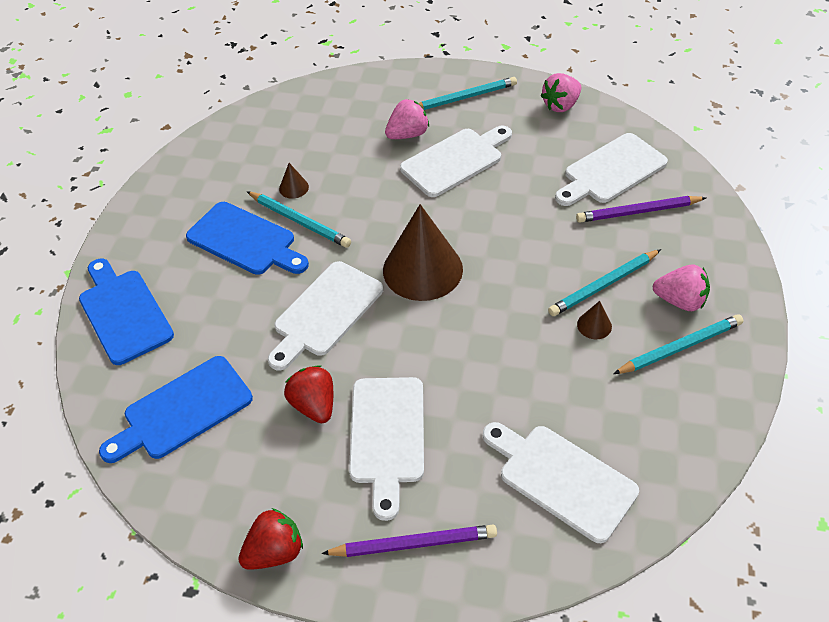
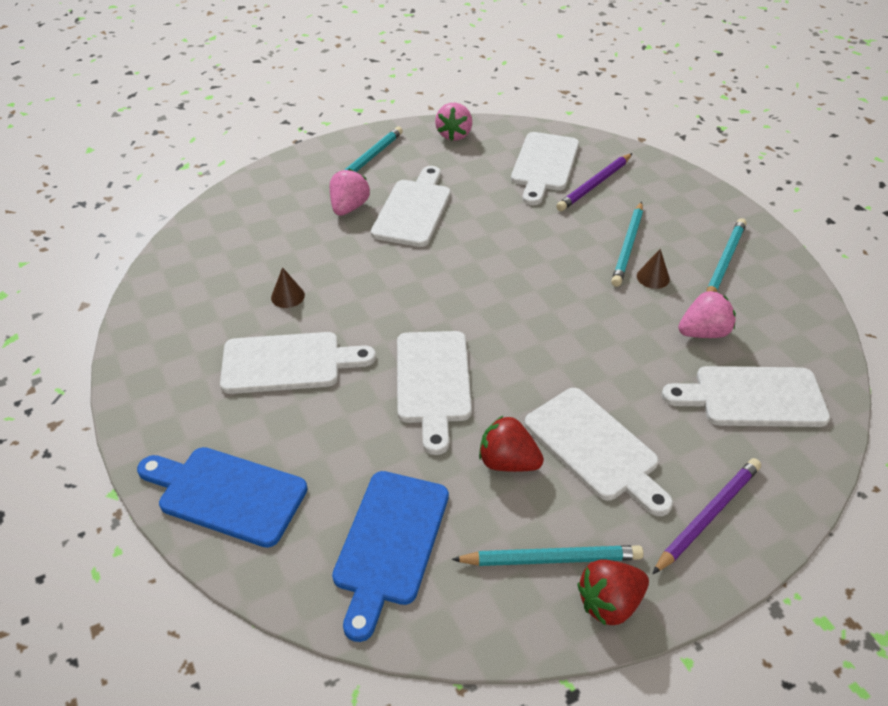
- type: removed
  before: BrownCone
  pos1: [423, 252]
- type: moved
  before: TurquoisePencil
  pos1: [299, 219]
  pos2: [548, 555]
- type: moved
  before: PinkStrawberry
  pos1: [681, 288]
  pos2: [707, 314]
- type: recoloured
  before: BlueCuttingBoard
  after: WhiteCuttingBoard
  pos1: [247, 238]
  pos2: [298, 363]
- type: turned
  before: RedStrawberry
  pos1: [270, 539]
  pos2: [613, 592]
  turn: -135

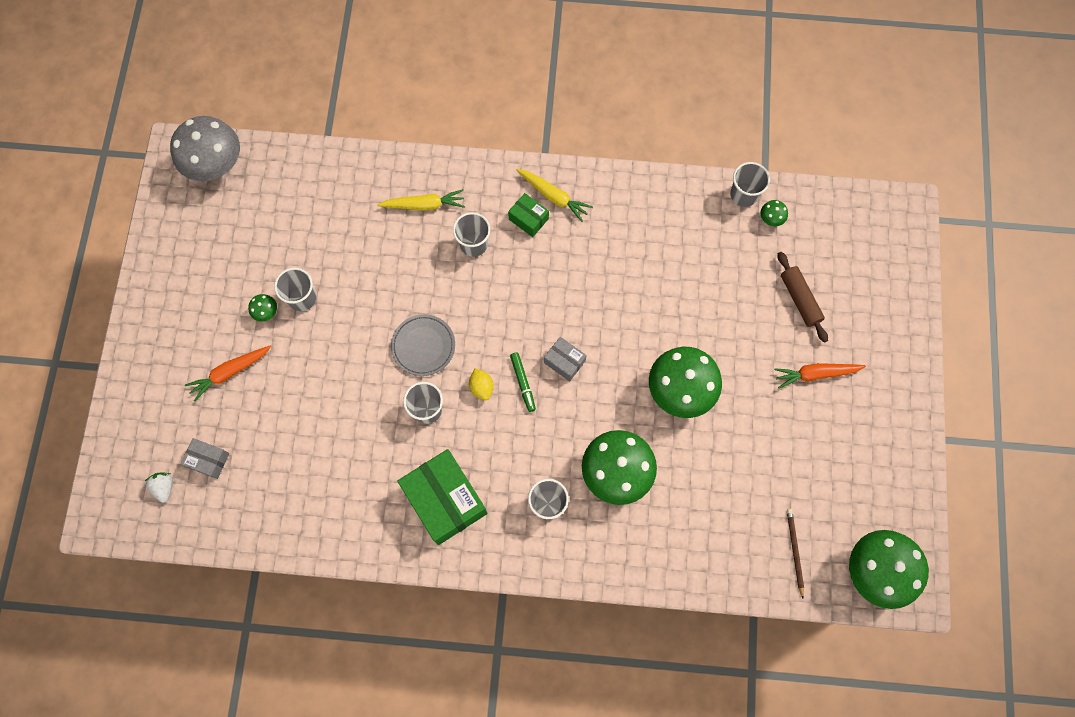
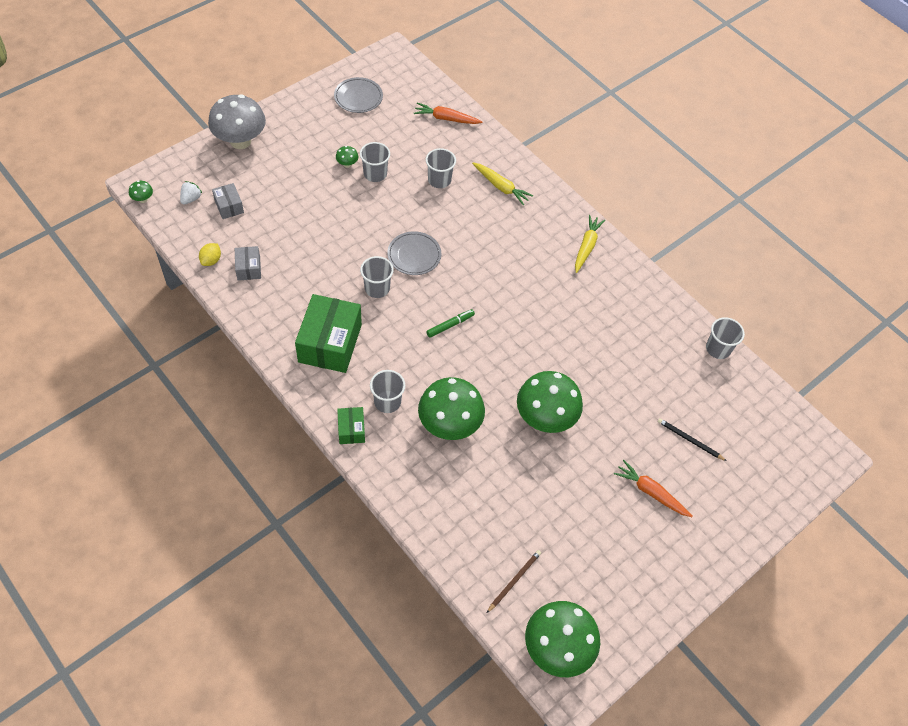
- type: added
  after: GreyPlate
  pos2: [358, 95]
- type: moved
  before: GreyMushroom
  pos1: [205, 148]
  pos2: [237, 122]
- type: moved
  before: OrangeCarrot
  pos1: [228, 374]
  pos2: [448, 113]
- type: moved
  before: GreyCup
  pos1: [471, 234]
  pos2: [441, 168]
- type: moved
  before: YellowLemon
  pos1: [481, 384]
  pos2: [210, 254]
- type: moved
  before: GreenBox
  pos1: [528, 215]
  pos2: [351, 425]
- type: moved
  before: GreyBox
  pos1: [565, 359]
  pos2: [248, 263]
- type: moved
  before: GreenMushroom
  pos1: [774, 213]
  pos2: [141, 192]
- type: replaced
  before: BrownRollingPin
  after: BlackPencil
  pos1: [803, 297]
  pos2: [692, 439]
- type: turned
  before: GreenMarker
  pos1: [523, 382]
  pos2: [450, 323]
  turn: -150
- type: turned
  before: YellowCarrot
  pos1: [554, 195]
  pos2: [590, 244]
  turn: -150

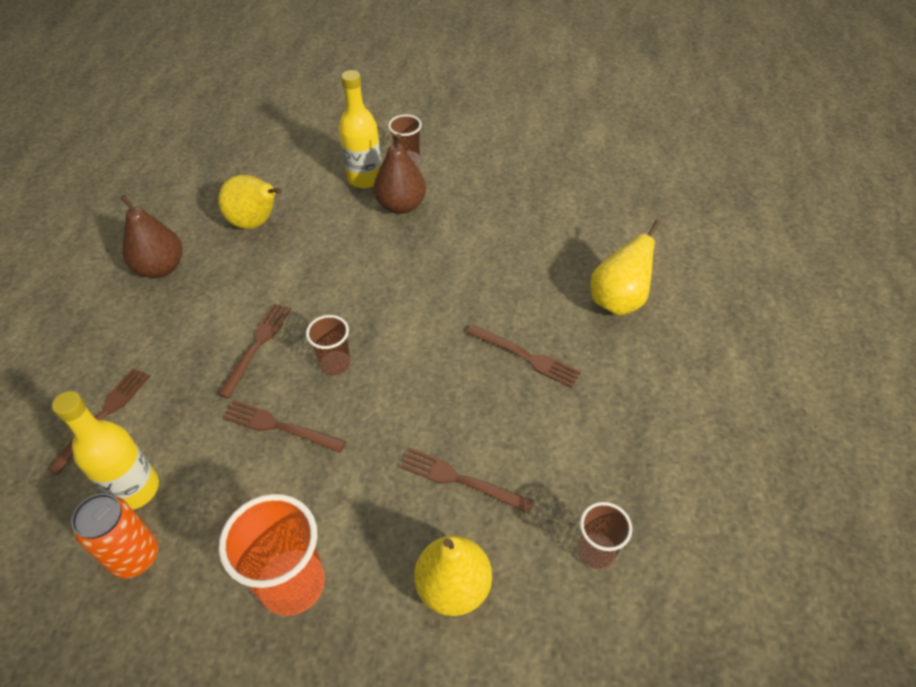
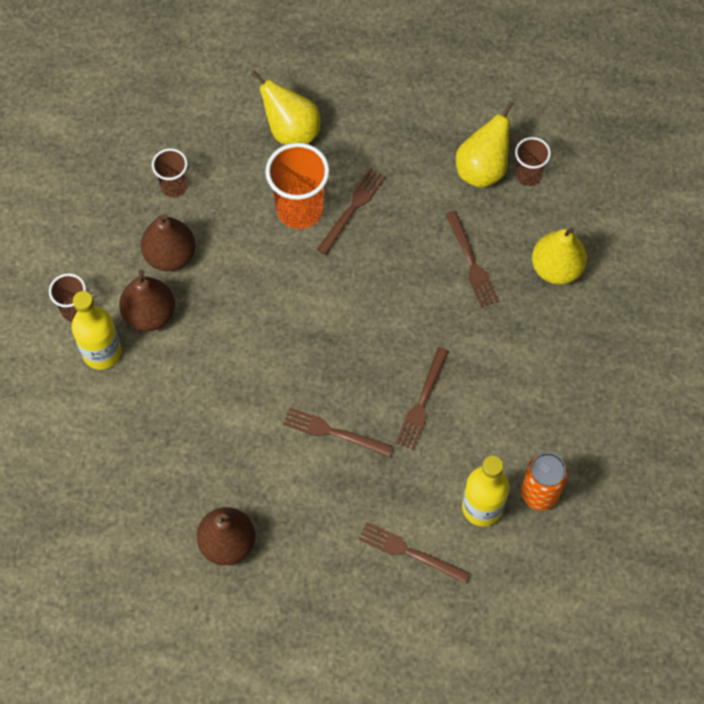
- type: added
  after: BrownPear
  pos2: [168, 242]
- type: moved
  before: YellowPear
  pos1: [250, 202]
  pos2: [485, 144]
- type: moved
  before: OrangeCup
  pos1: [272, 555]
  pos2: [297, 186]
- type: moved
  before: BrownCup
  pos1: [328, 345]
  pos2: [170, 173]
- type: turned
  before: BrownFork
  pos1: [466, 480]
  pos2: [472, 259]
  turn: -45

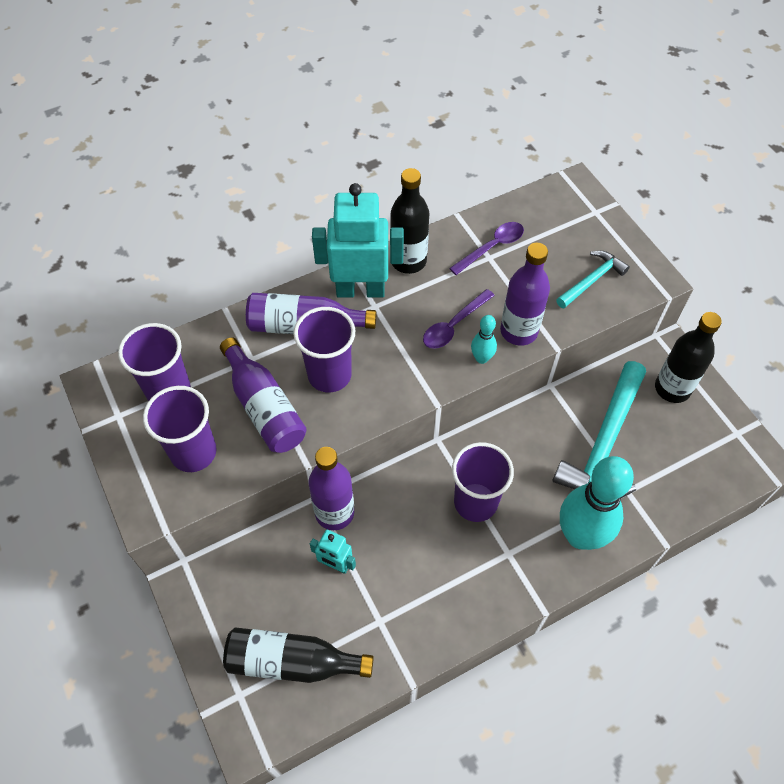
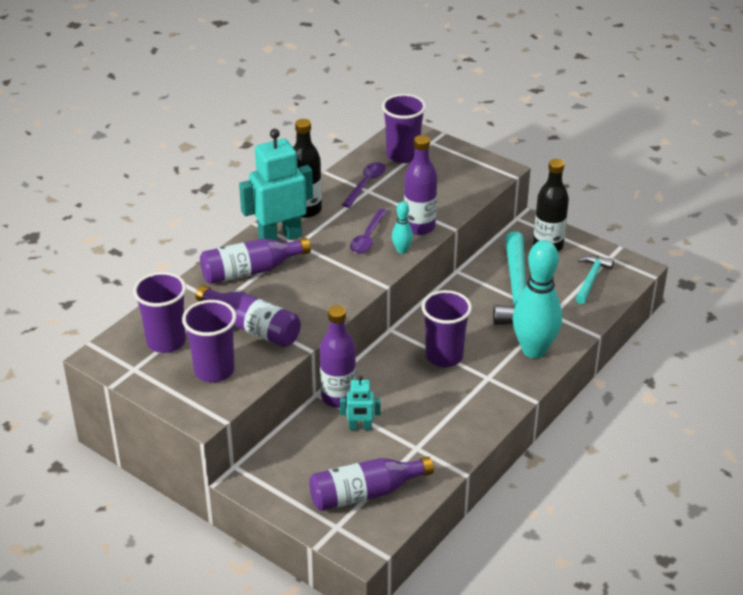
- type: moved
  before: PurpleCup
  pos1: [324, 349]
  pos2: [404, 128]
- type: moved
  before: TurquoiseHammer
  pos1: [593, 279]
  pos2: [594, 279]
- type: recoloured
  before: BlackBottle
  after: PurpleBottle
  pos1: [298, 655]
  pos2: [371, 484]

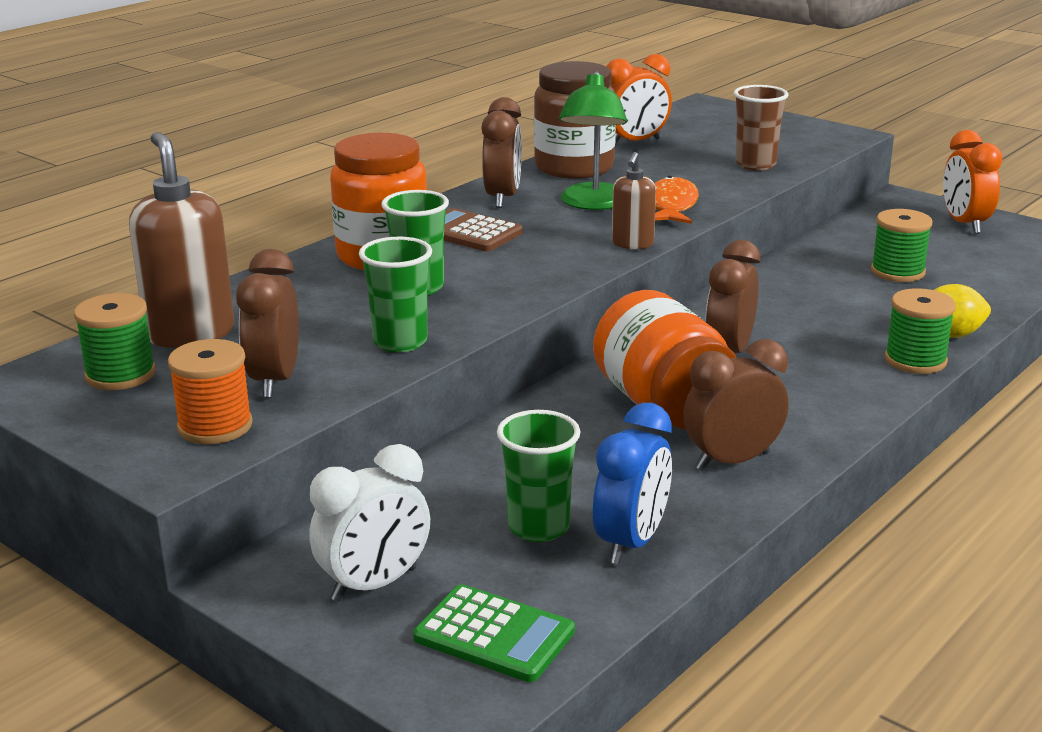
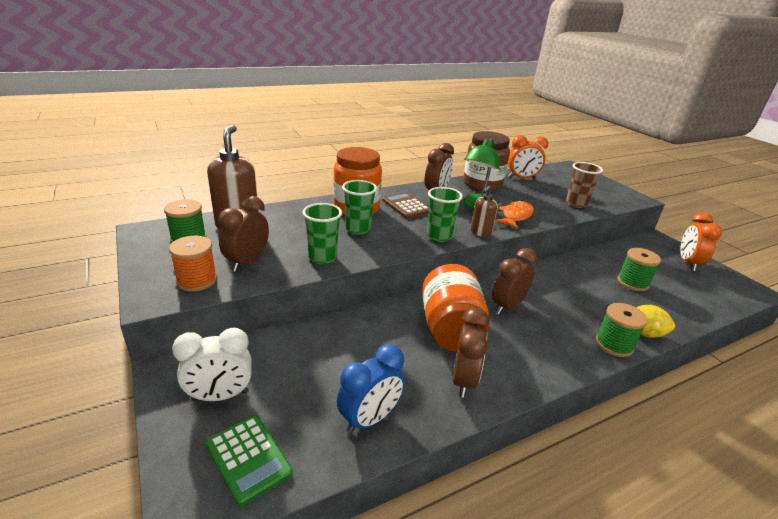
- type: moved
  before: GreenCup
  pos1: [538, 476]
  pos2: [445, 214]
- type: turned
  before: BrownClock
  pos1: [736, 405]
  pos2: [471, 353]
  turn: 105

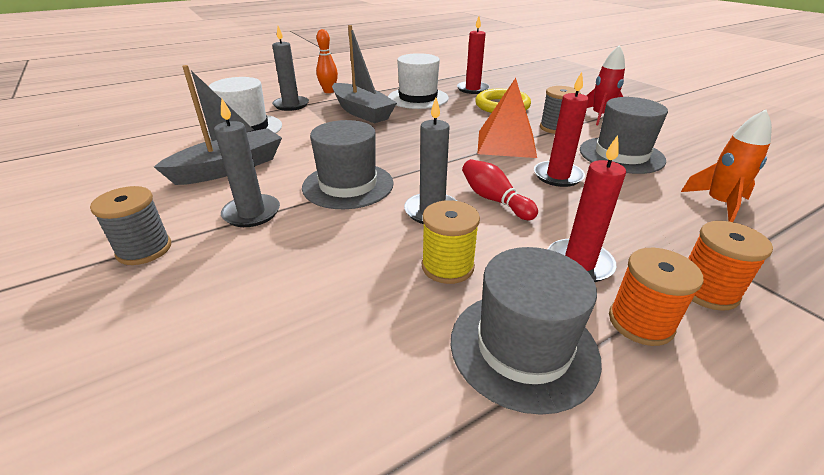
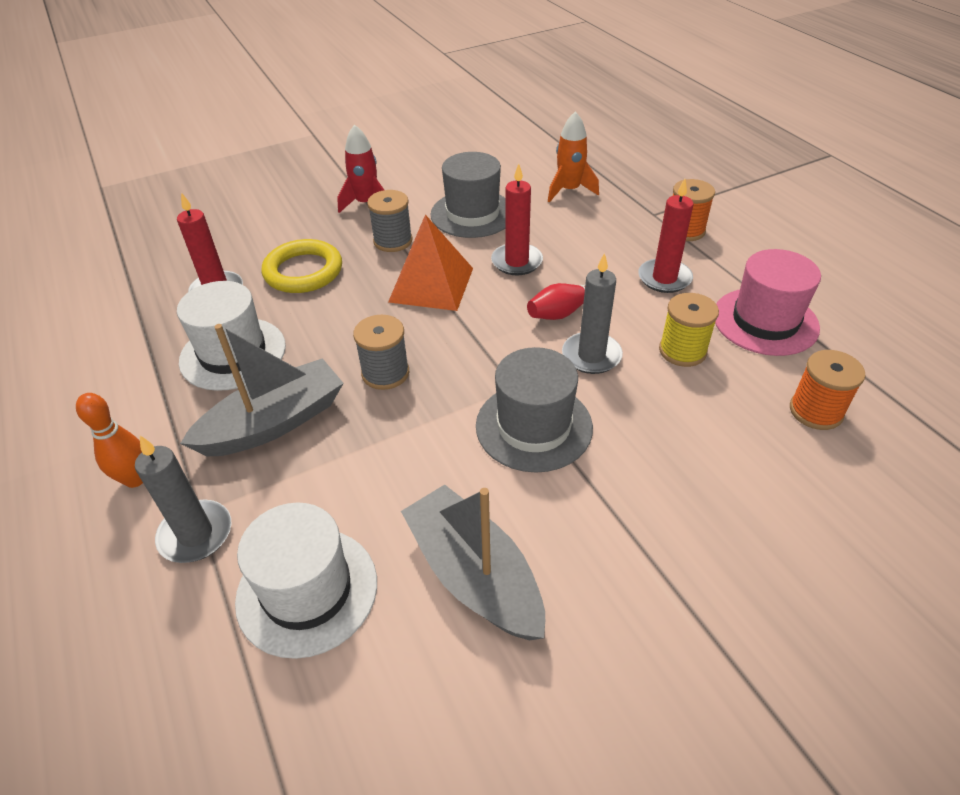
- type: removed
  before: GreyCandle
  pos1: [247, 162]
- type: moved
  before: GreySpool
  pos1: [130, 225]
  pos2: [381, 352]
- type: moved
  before: OrangeSpool
  pos1: [656, 297]
  pos2: [827, 390]
- type: recoloured
  before: GreyHat
  after: PinkHat
  pos1: [526, 331]
  pos2: [768, 302]

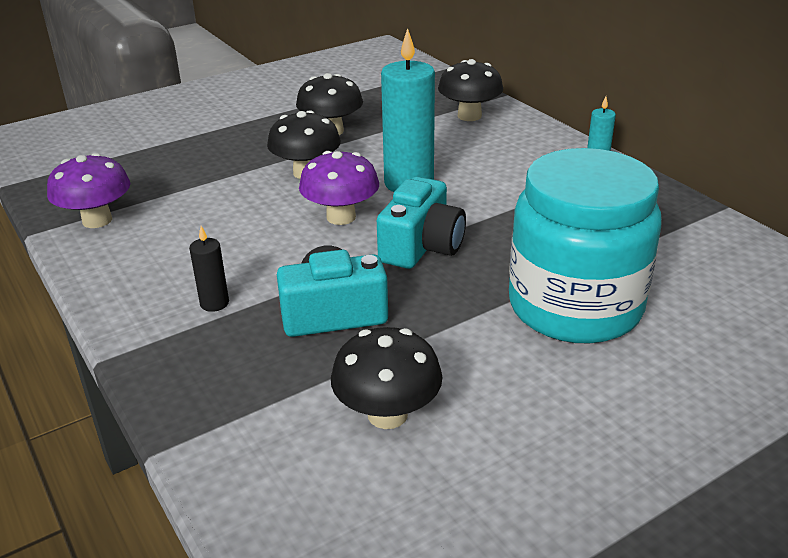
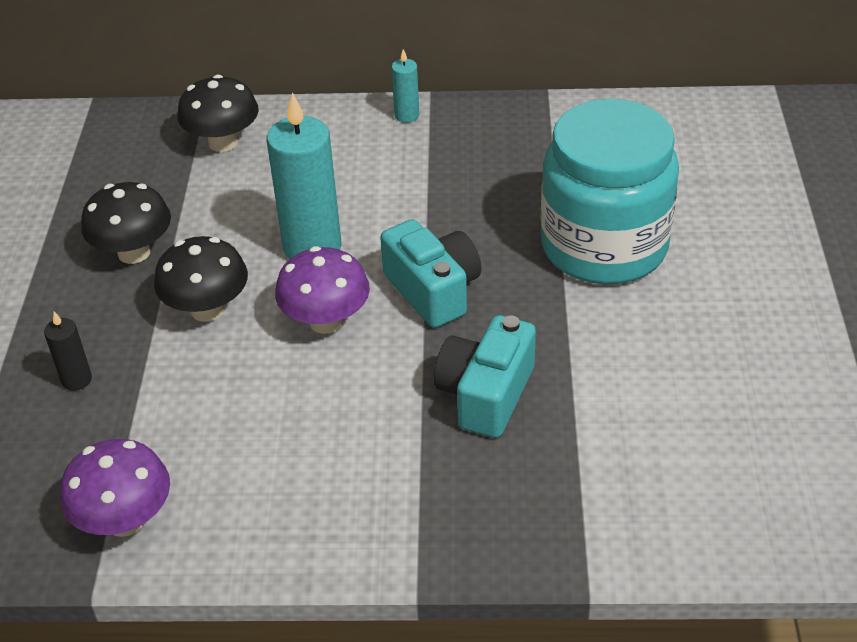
- type: removed
  before: BlackMushroom
  pos1: [387, 378]
- type: moved
  before: BlackCandle
  pos1: [209, 269]
  pos2: [68, 351]

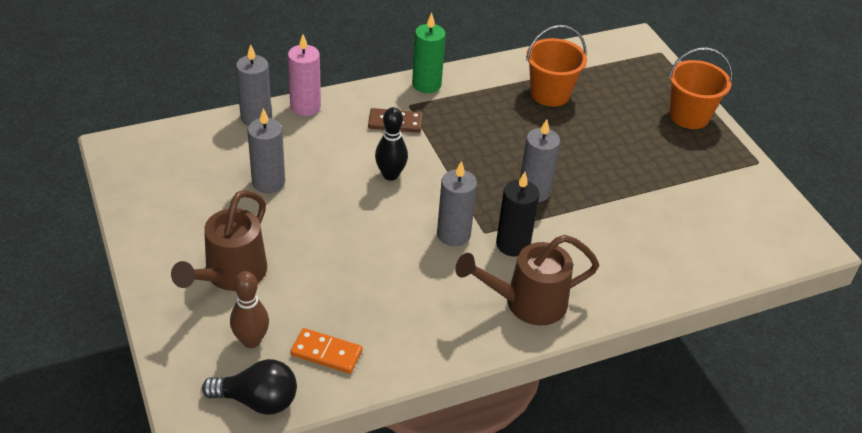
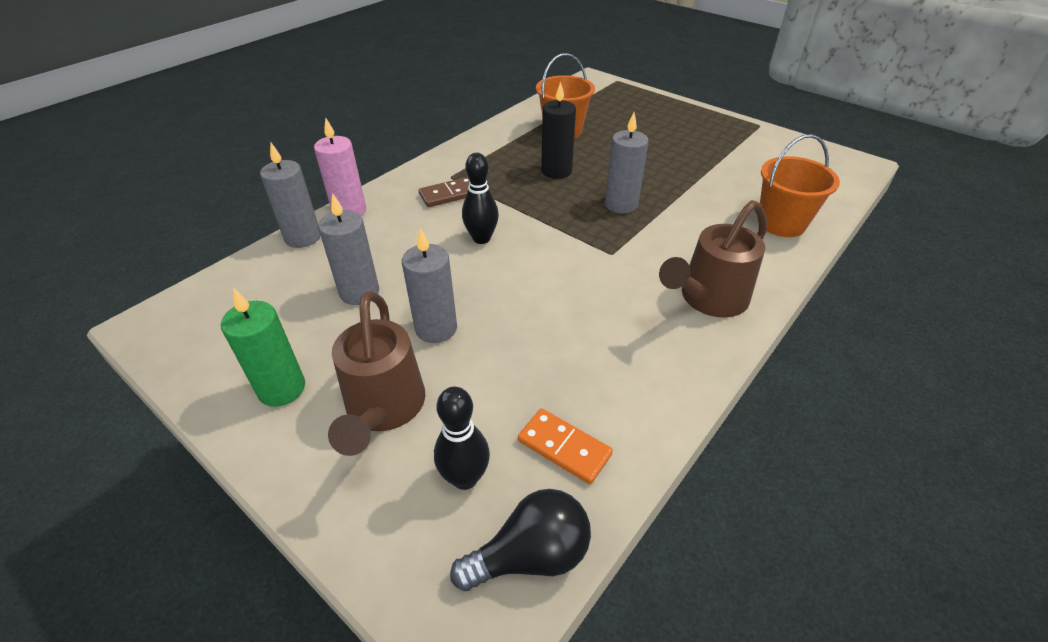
- type: moved
  before: GreenCandle
  pos1: [429, 53]
  pos2: [263, 347]
- type: moved
  before: GreyCandle
  pos1: [457, 203]
  pos2: [429, 285]
- type: moved
  before: BlackCandle
  pos1: [518, 214]
  pos2: [558, 130]
- type: moved
  before: OrangeBucket
  pos1: [700, 88]
  pos2: [799, 185]
- type: recoloured
  before: BrownBowlingPin
  after: BlackBowlingPin
  pos1: [249, 309]
  pos2: [462, 438]
- type: turned
  before: OrangeDomino
  pos1: [326, 351]
  pos2: [565, 446]
  turn: 45

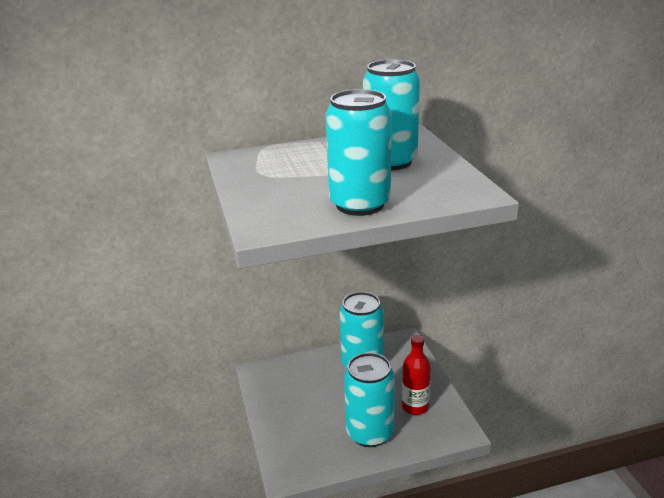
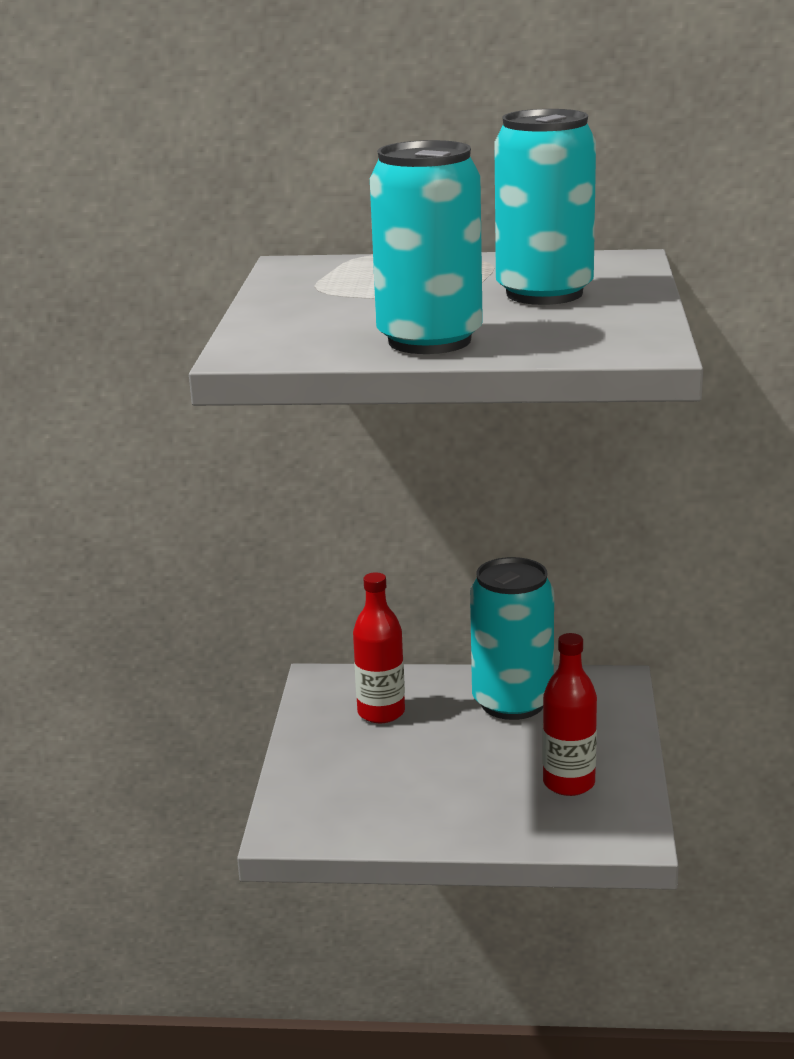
- type: removed
  before: TurquoiseCan
  pos1: [369, 400]
- type: added
  after: RedBottle
  pos2: [379, 648]

